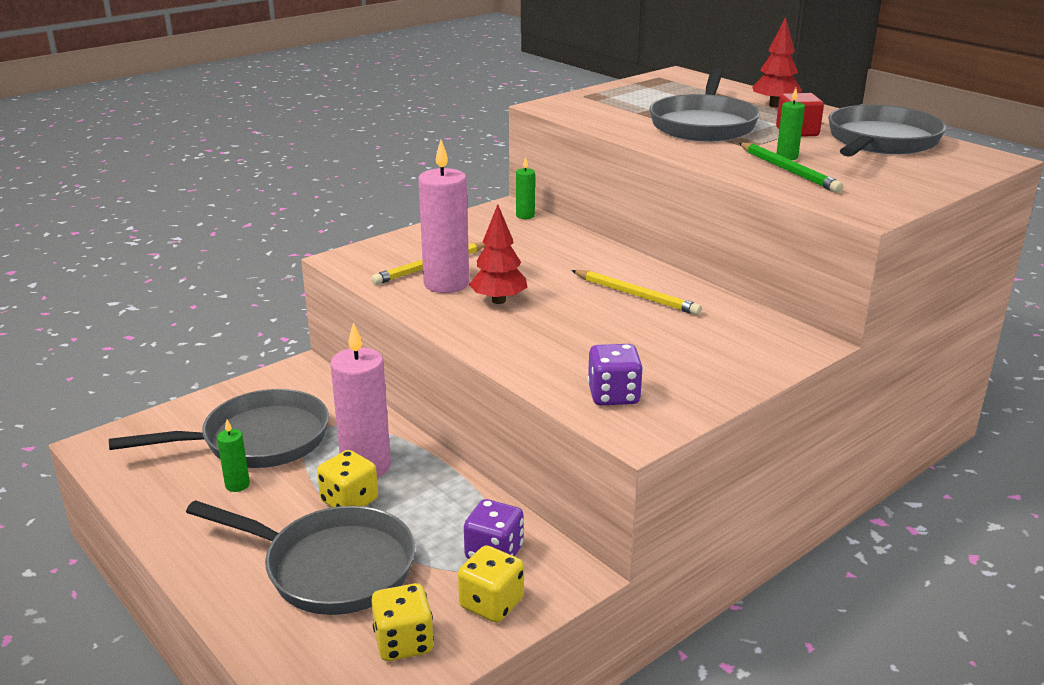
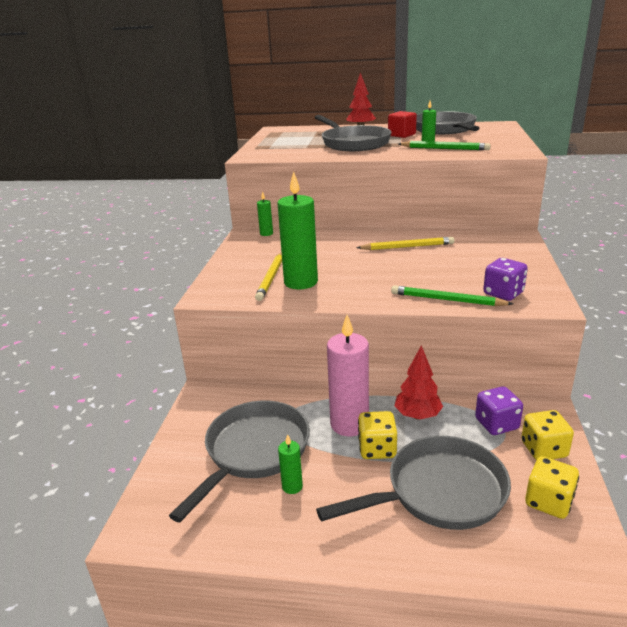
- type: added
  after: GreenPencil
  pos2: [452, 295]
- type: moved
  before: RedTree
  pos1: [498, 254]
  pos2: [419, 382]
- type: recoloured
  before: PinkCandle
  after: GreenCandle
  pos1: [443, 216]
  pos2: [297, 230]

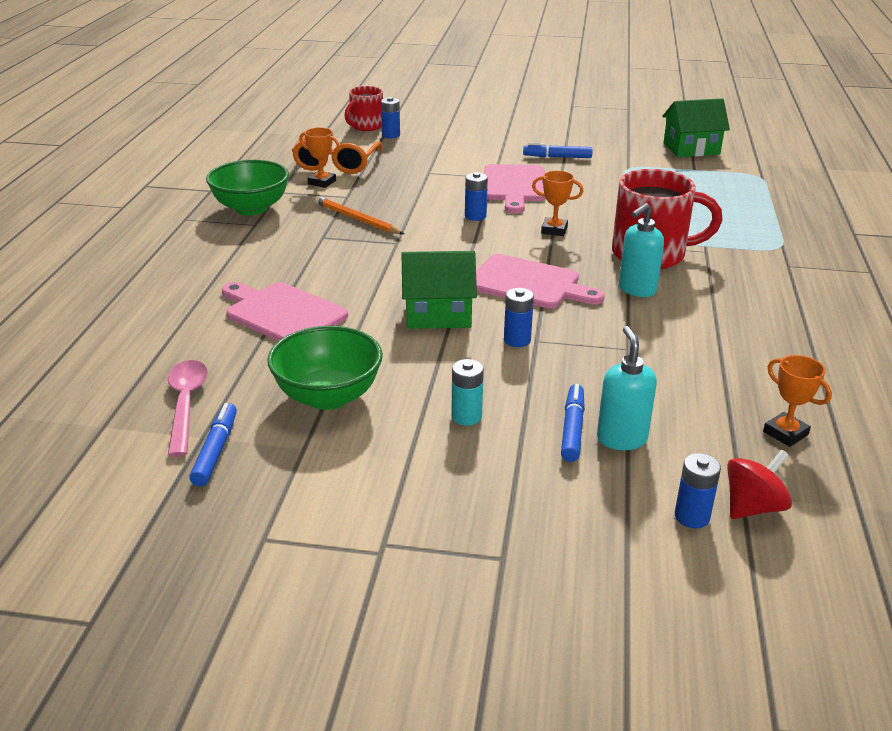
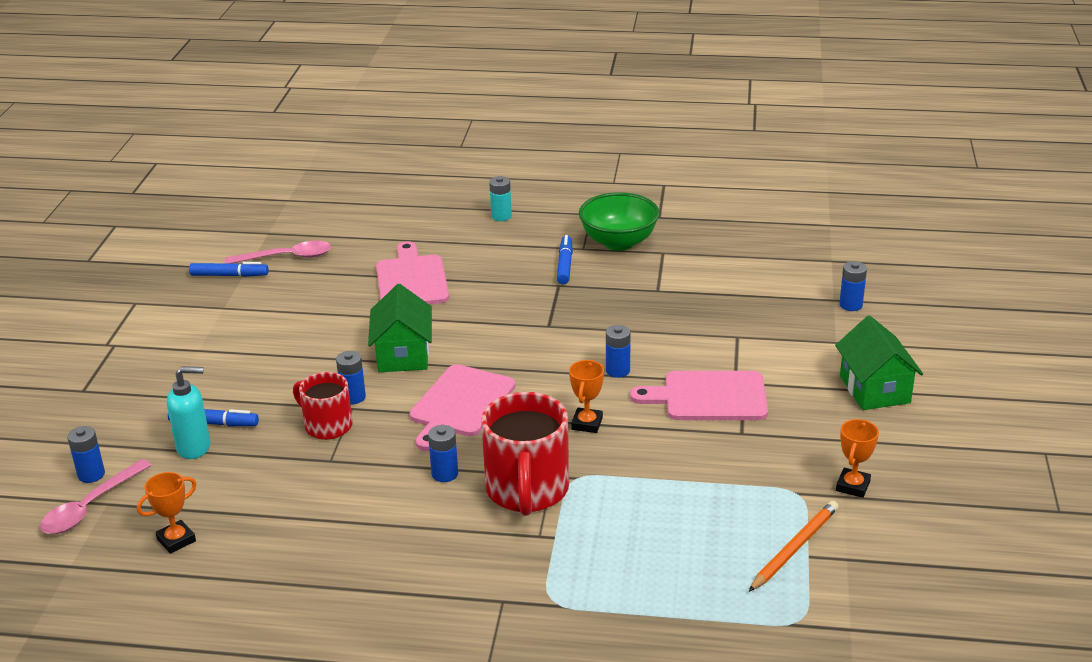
- type: removed
  before: GreenBowl
  pos1: [325, 368]
- type: removed
  before: OrangeGlasses
  pos1: [337, 155]
- type: moved
  before: OrangeTrophy
  pos1: [319, 157]
  pos2: [857, 458]
- type: moved
  before: OrangePencil
  pos1: [359, 215]
  pos2: [794, 546]
- type: moved
  before: RedMug
  pos1: [363, 108]
  pos2: [323, 406]
- type: moved
  before: TurquoiseBattery
  pos1: [467, 392]
  pos2: [500, 198]
- type: moved
  before: BlueMarker
  pos1: [558, 150]
  pos2: [565, 259]
- type: moved
  before: GreenHouse
  pos1: [696, 127]
  pos2: [879, 362]
- type: replaced
  before: TurquoiseSoapDispenser
  after: BlueBattery
  pos1: [641, 250]
  pos2: [443, 453]
- type: replaced
  before: RedSpinningTop
  after: PinkSpoon
  pos1: [759, 484]
  pos2: [95, 496]
- type: turned
  before: PinkCuttingBoard
  pos1: [285, 311]
  pos2: [412, 273]
  turn: -45

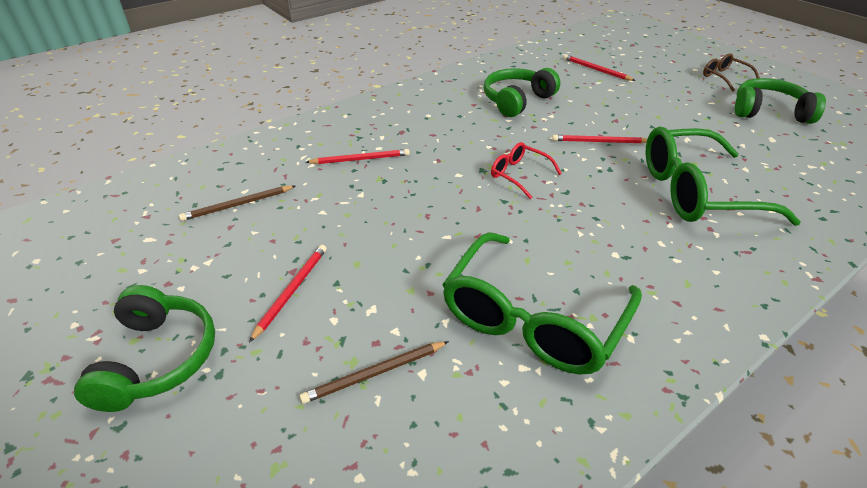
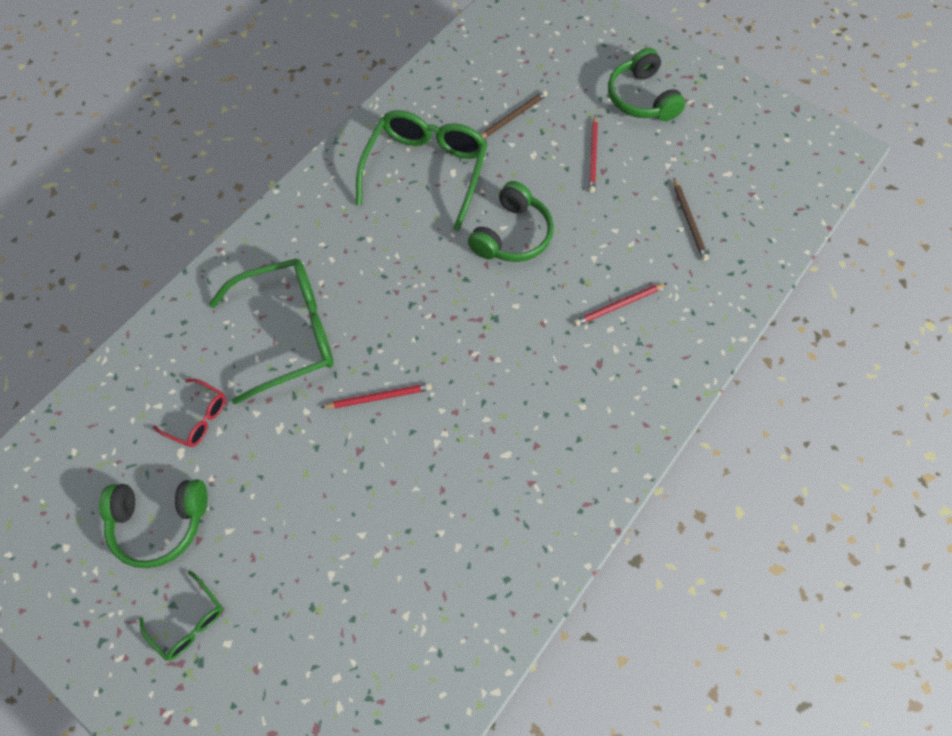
- type: removed
  before: RedPencil
  pos1: [599, 68]
- type: moved
  before: GreenHeadphones
  pos1: [522, 92]
  pos2: [511, 221]
- type: moved
  before: RedGlasses
  pos1: [526, 170]
  pos2: [189, 413]
- type: recoloured
  before: BrownGlasses
  after: GreenGlasses
  pos1: [731, 72]
  pos2: [181, 616]
- type: turned
  before: BrownPencil
  pos1: [237, 203]
  pos2: [691, 219]
  turn: 120

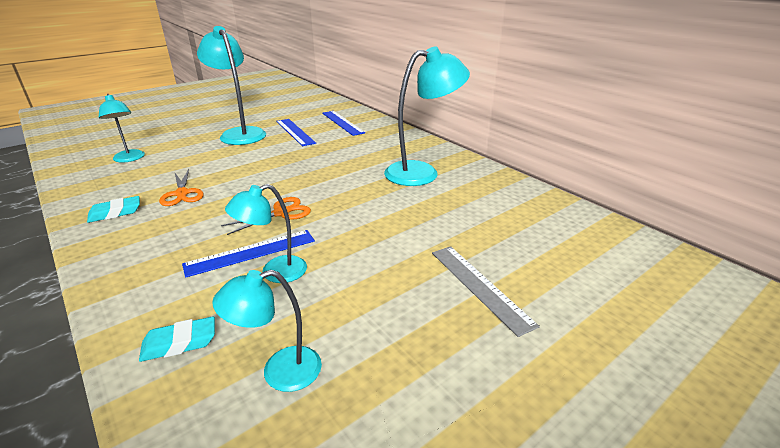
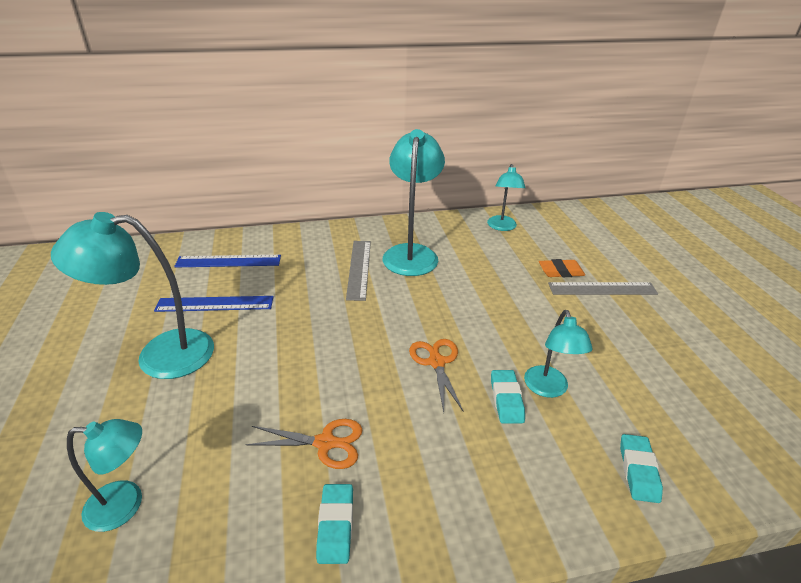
- type: added
  after: GreyRuler
  pos2: [358, 271]
- type: added
  after: OrangeEraser
  pos2: [562, 268]
- type: moved
  before: TurquoiseLamp
  pos1: [267, 331]
  pos2: [506, 197]
- type: replaced
  before: BlueRuler
  after: TurquoiseEraser
  pos1: [248, 254]
  pos2: [508, 397]

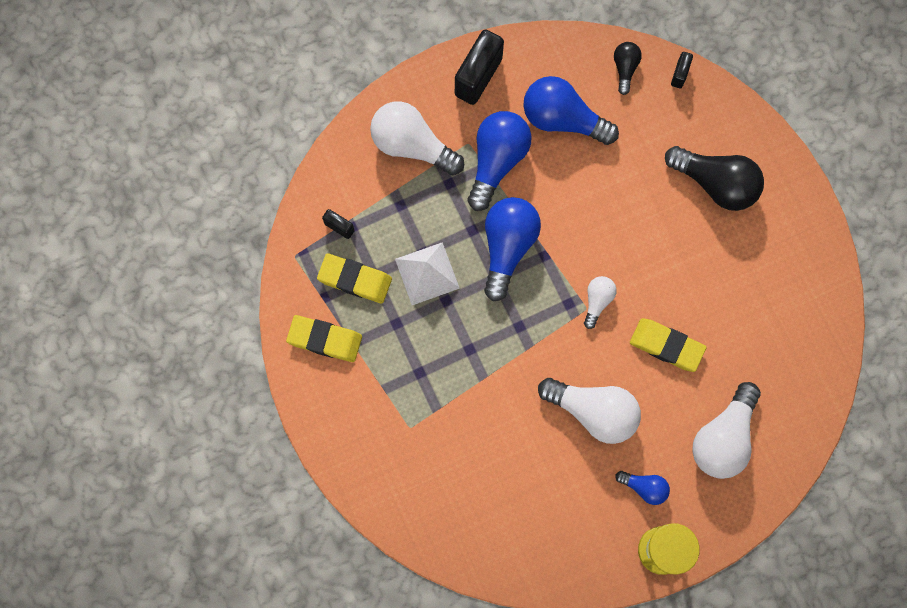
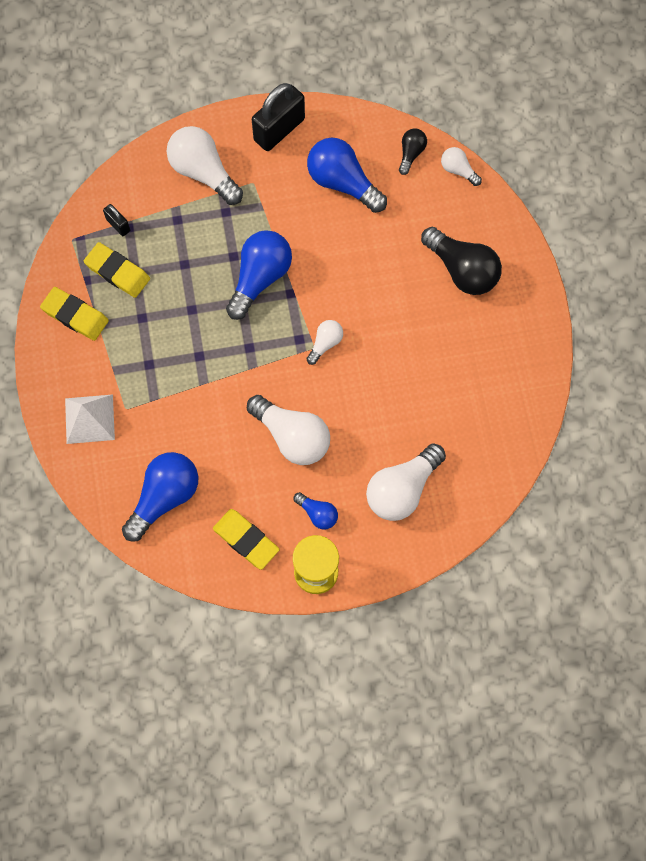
- type: moved
  before: WhitePyramid
  pos1: [427, 273]
  pos2: [90, 419]
- type: moved
  before: BlueLightBulb
  pos1: [500, 161]
  pos2: [160, 497]
- type: moved
  before: YellowEraser
  pos1: [668, 345]
  pos2: [246, 539]
- type: replaced
  before: BlackPadlock
  after: WhiteLightBulb
  pos1: [682, 70]
  pos2: [461, 166]

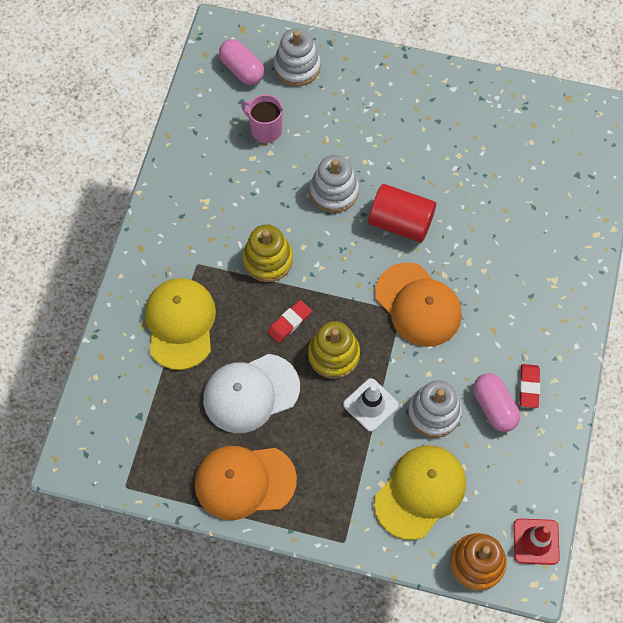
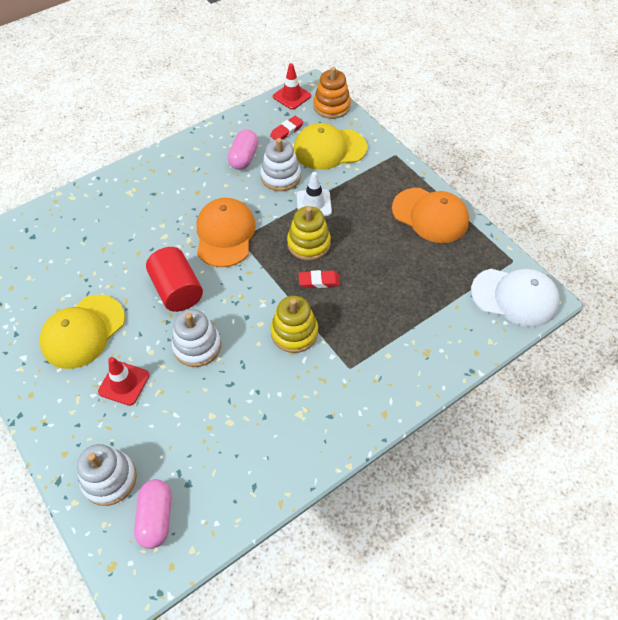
- type: removed
  before: PinkMug
  pos1: [262, 118]
- type: added
  after: RedTrafficCone
  pos2: [124, 381]
- type: moved
  before: YellowCap
  pos1: [180, 324]
  pos2: [82, 332]
- type: moved
  before: WhiteCap
  pos1: [251, 393]
  pos2: [515, 298]
- type: moved
  before: RedEraser
  pos1: [529, 386]
  pos2: [286, 128]

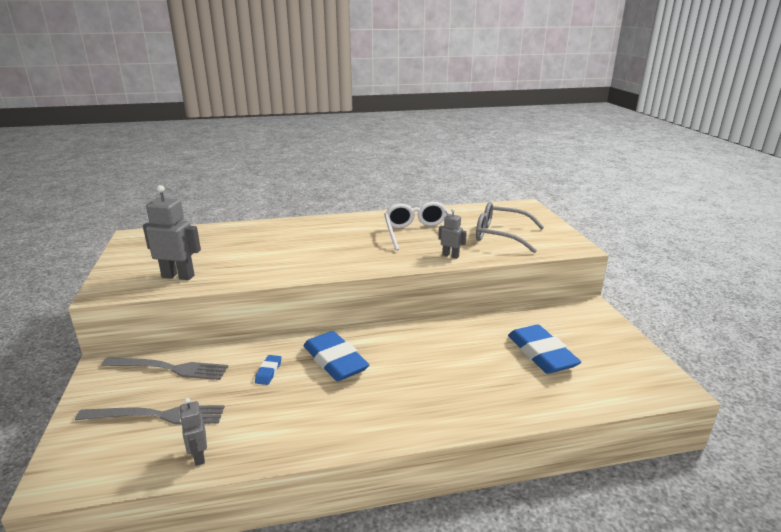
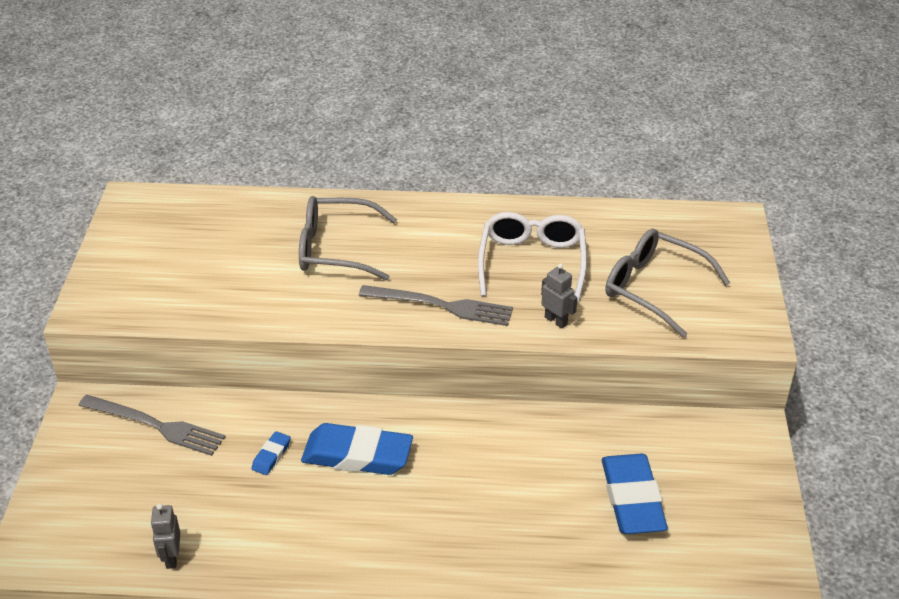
- type: removed
  before: GreyRobot
  pos1: [172, 232]
- type: added
  after: GreyGlasses
  pos2: [348, 238]
- type: moved
  before: GreyFork
  pos1: [150, 414]
  pos2: [436, 305]
- type: turned
  before: BlueEraser
  pos1: [336, 356]
  pos2: [357, 449]
  turn: -60

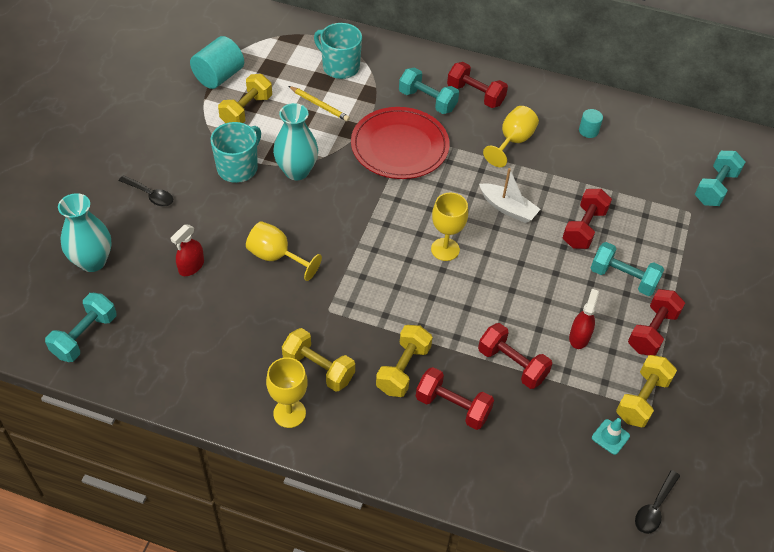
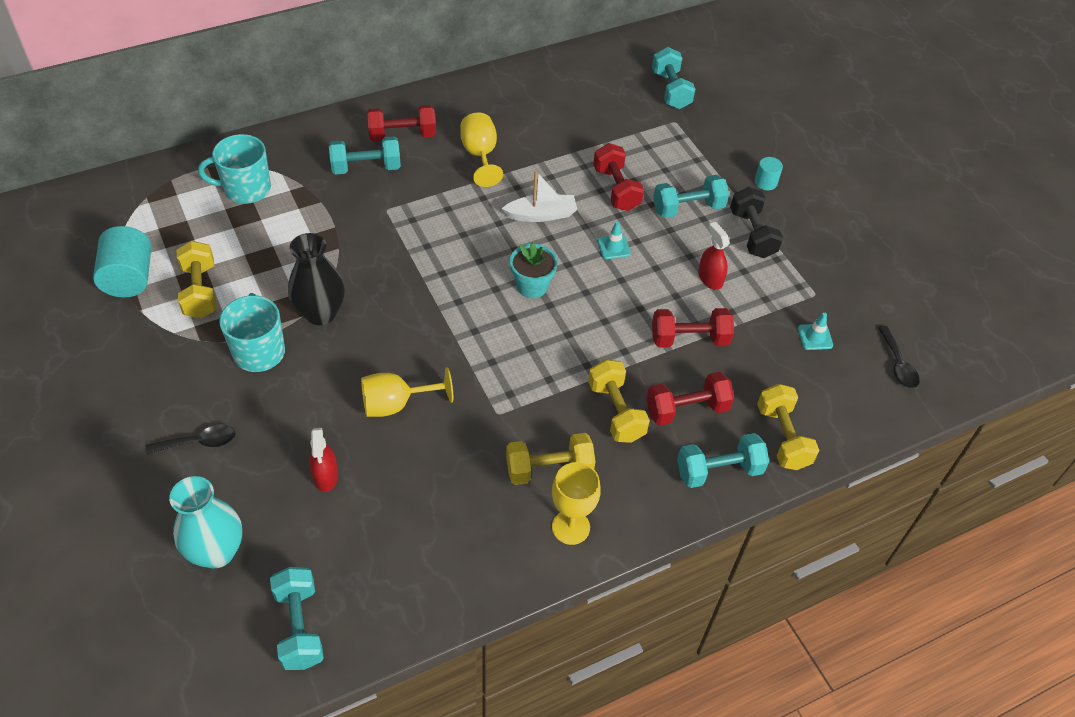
- type: removed
  before: YellowPencil
  pos1: [319, 103]
- type: removed
  before: RedPlate
  pos1: [400, 143]
- type: added
  after: TurquoiseTrafficCone
  pos2: [614, 240]
- type: added
  after: TurquoiseDumbbell
  pos2: [723, 460]
- type: moved
  before: TurquoiseCylinder
  pos1: [591, 123]
  pos2: [769, 173]
- type: moved
  before: YellowDumbbell
  pos1: [646, 391]
  pos2: [788, 427]
- type: replaced
  before: YellowGoblet
  after: TurquoiseFlowerPot
  pos1: [449, 227]
  pos2: [534, 270]
- type: recoloured
  before: TurquoiseVase
  after: BlackVase
  pos1: [295, 141]
  pos2: [316, 279]
- type: recoloured
  before: RedDumbbell
  after: BlackDumbbell
  pos1: [656, 322]
  pos2: [756, 222]

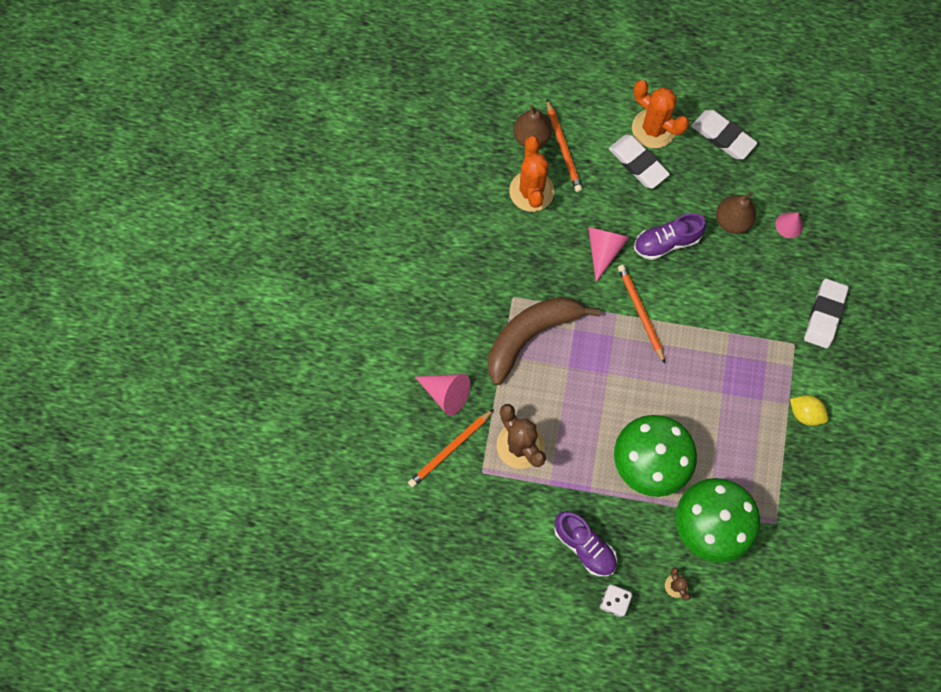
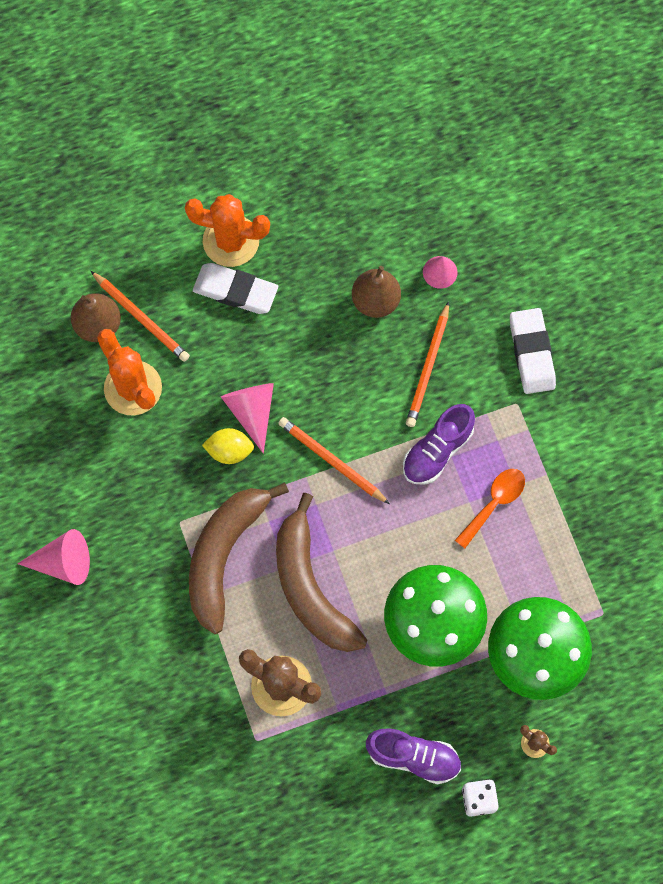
- type: removed
  before: WhiteEraser
  pos1: [724, 134]
- type: added
  after: BrownBanana
  pos2: [321, 572]
- type: added
  after: OrangeSpoon
  pos2: [490, 508]
- type: moved
  before: OrangePencil
  pos1: [451, 448]
  pos2: [427, 364]
- type: moved
  before: PinkCone
  pos1: [442, 395]
  pos2: [53, 557]
- type: moved
  before: PurpleShoe
  pos1: [670, 236]
  pos2: [439, 444]
- type: moved
  before: YellowLemon
  pos1: [809, 410]
  pos2: [228, 446]

